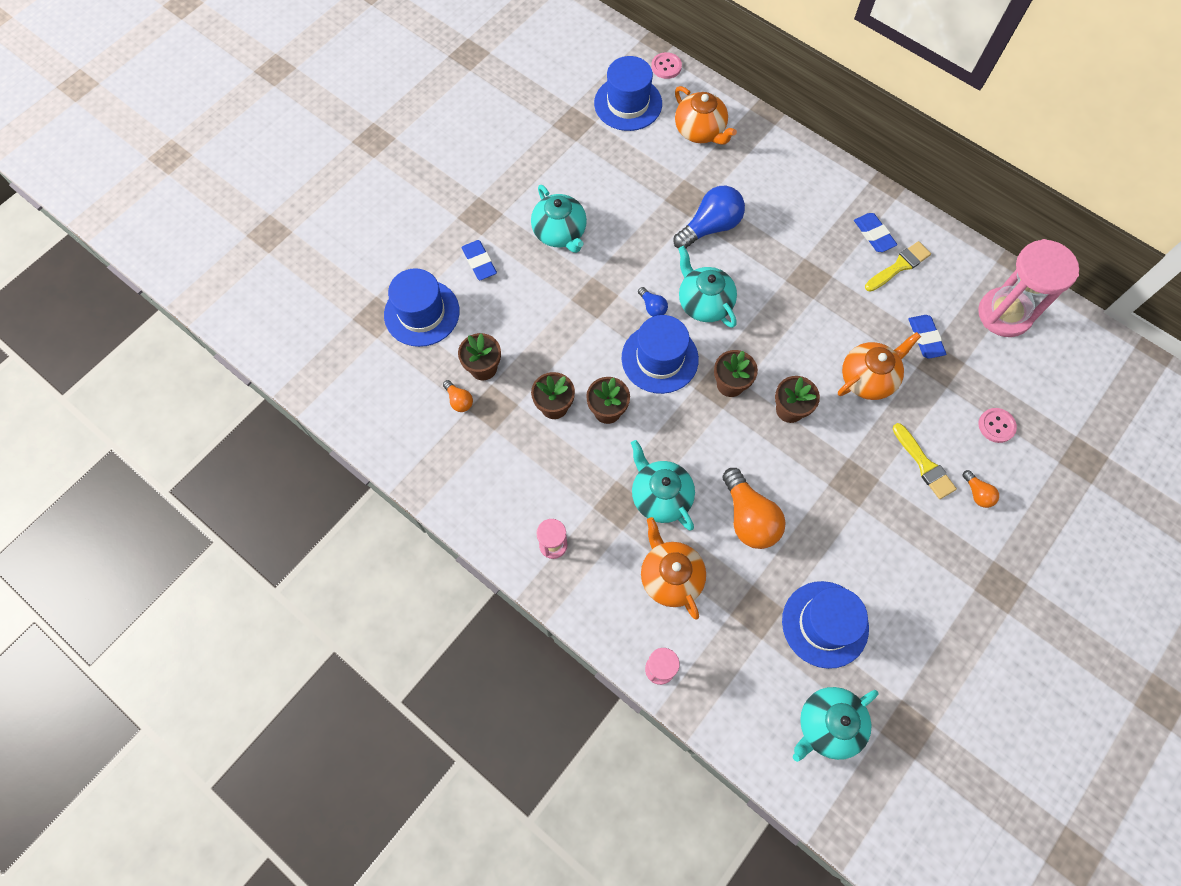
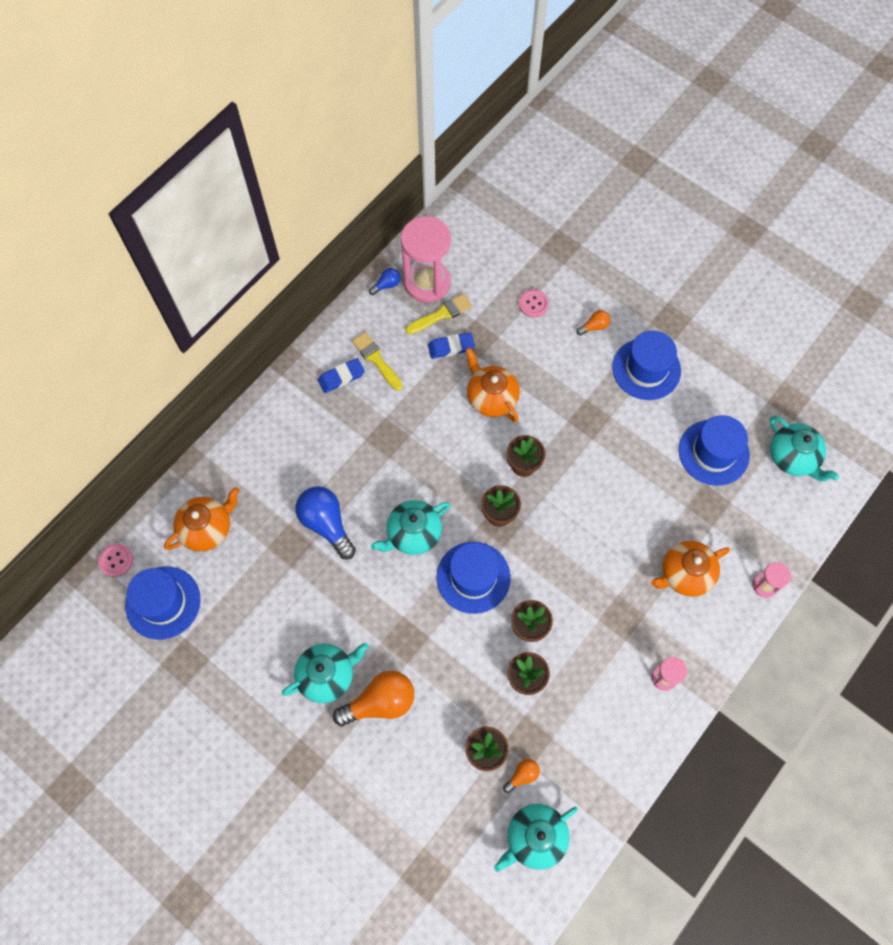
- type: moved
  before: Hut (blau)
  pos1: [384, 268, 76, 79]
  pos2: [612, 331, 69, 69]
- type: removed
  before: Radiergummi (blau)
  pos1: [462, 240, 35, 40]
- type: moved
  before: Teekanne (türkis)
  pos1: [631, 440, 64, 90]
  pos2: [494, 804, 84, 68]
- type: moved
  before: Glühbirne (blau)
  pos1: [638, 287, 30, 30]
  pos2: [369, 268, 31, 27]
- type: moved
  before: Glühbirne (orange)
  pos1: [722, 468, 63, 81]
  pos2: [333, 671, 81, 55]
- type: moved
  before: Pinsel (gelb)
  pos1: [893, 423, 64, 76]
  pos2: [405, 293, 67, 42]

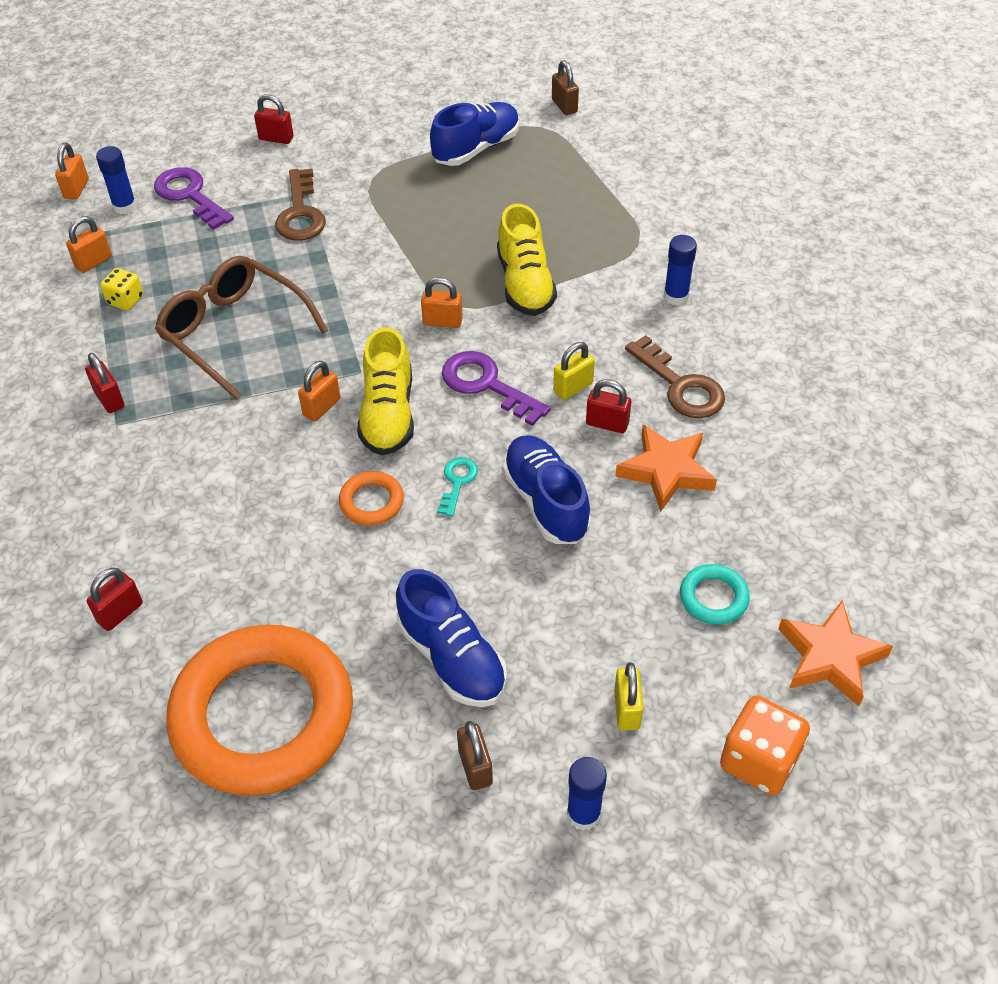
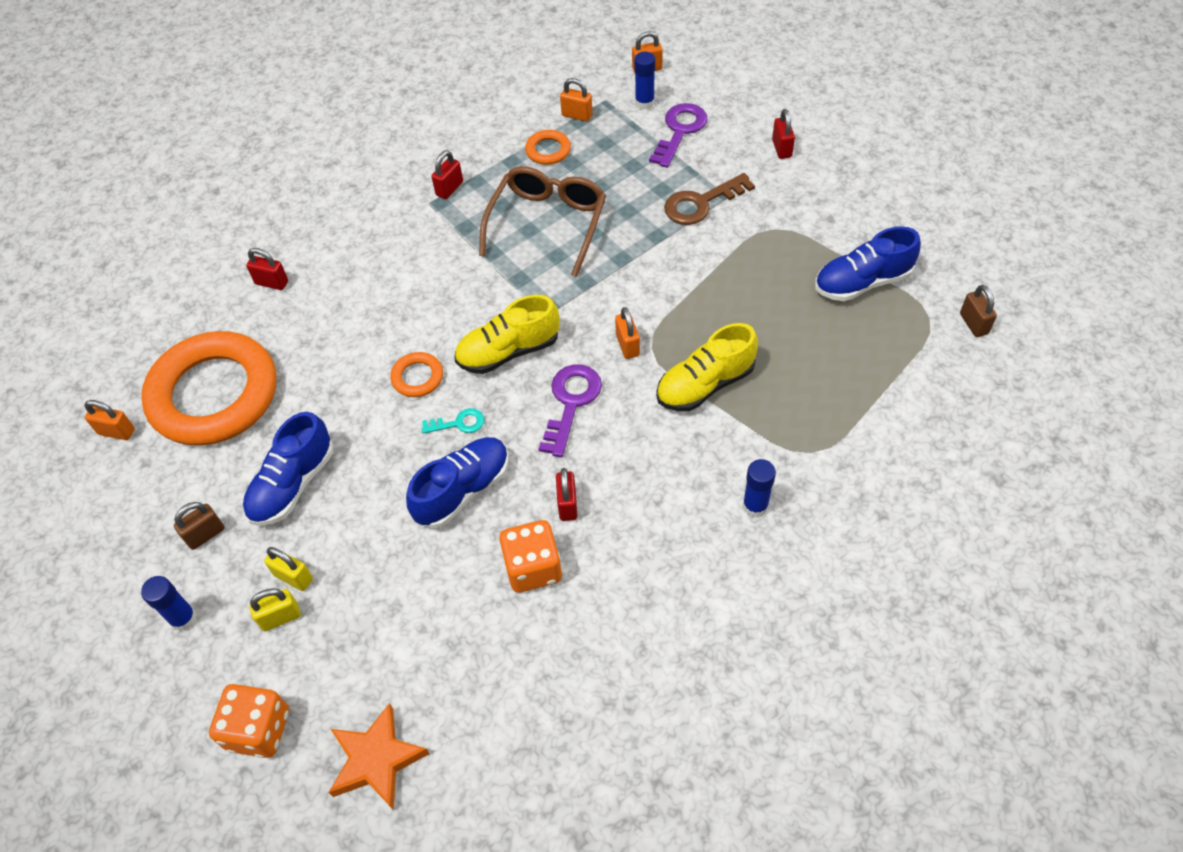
- type: replaced
  before: Spielwürfel (gelb)
  after: Ring (orange)
  pos1: [100, 268, 43, 42]
  pos2: [525, 130, 46, 35]
- type: moved
  before: Vorhängeschloss (orange)
  pos1: [298, 361, 42, 60]
  pos2: [84, 400, 51, 40]
- type: turned
  before: Schuh (blau)
  pos1: [430, 102, 89, 64]
  pos2: [815, 226, 106, 75]
  turn: 135
- type: turned
  before: Vorhängeschloss (braun)
  pos1: [552, 60, 27, 55]
  pos2: [960, 285, 37, 52]
  turn: -60
- type: moved
  before: Vorhängeschloss (gelb)
  pos1: [553, 342, 42, 58]
  pos2: [264, 547, 49, 44]
- type: replaced
  before: Stern (orange)
  after: Spielwürfel (orange)
  pos1: [615, 424, 102, 88]
  pos2: [499, 520, 63, 72]
- type: removed
  before: Schlüssel (braun)
  pos1: [625, 335, 100, 84]
- type: removed
  before: Ring (türkis)
  pos1: [680, 564, 70, 61]

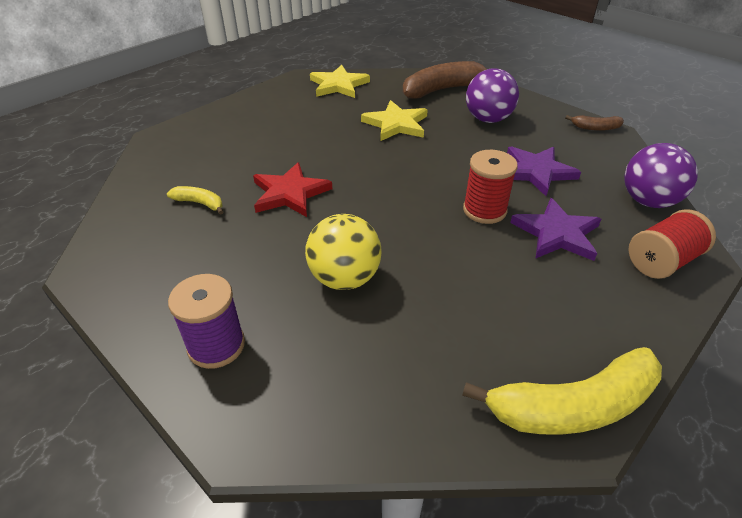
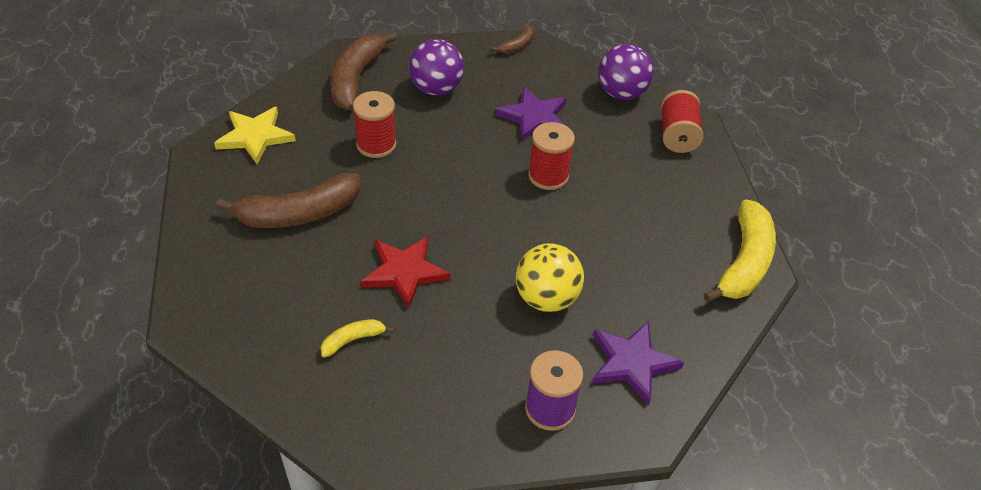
- type: replaced
  before: Stern (gelb)
  after: Garnrolle (rot)
  pos1: [361, 100, 67, 41]
  pos2: [353, 91, 43, 67]
- type: moved
  before: Stern (lila)
  pos1: [510, 198, 91, 63]
  pos2: [592, 321, 92, 84]
- type: added
  after: Banane (braun)
  pos2: [216, 173, 144, 55]

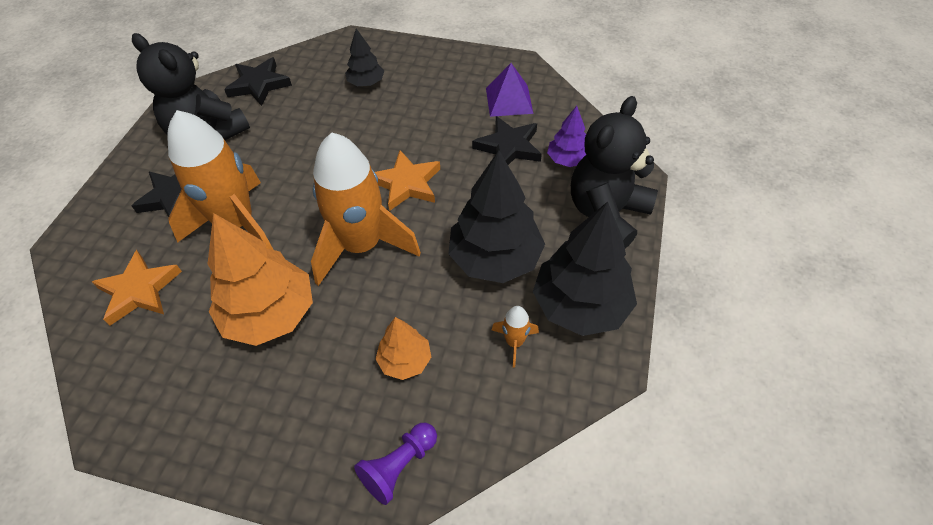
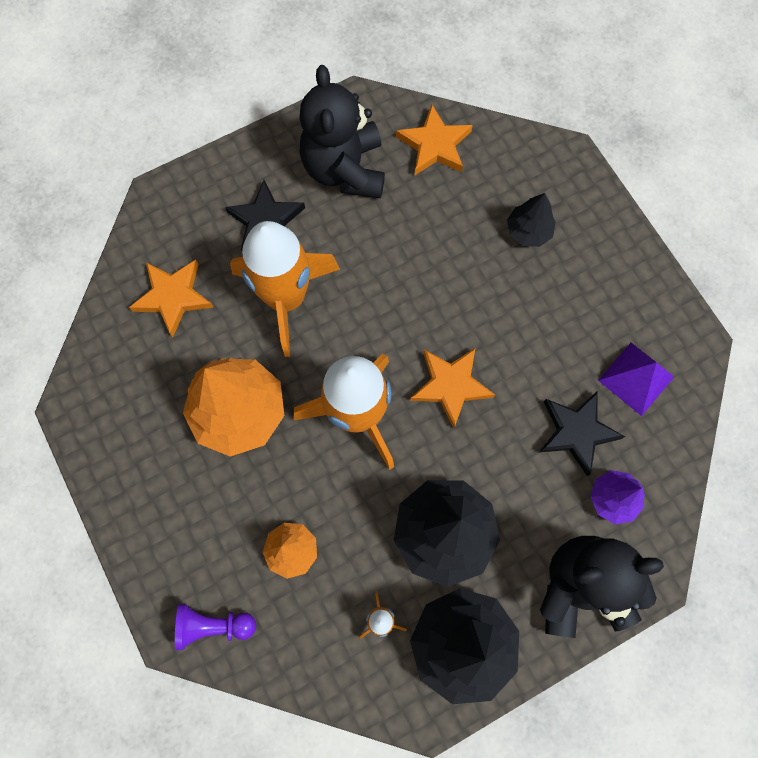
- type: recoloured
  before: Stern (schwarz)
  after: Stern (orange)
  pos1: [224, 57, 68, 49]
  pos2: [396, 104, 77, 71]

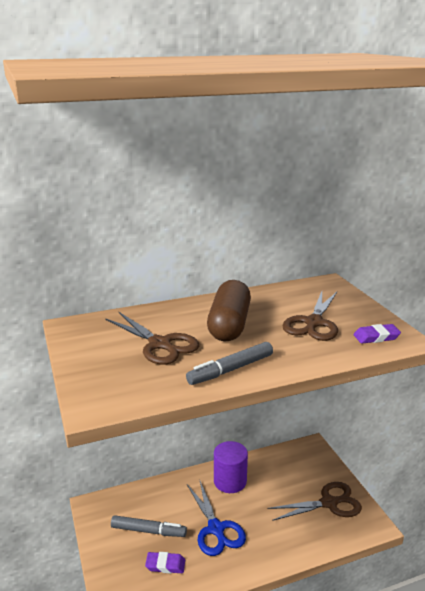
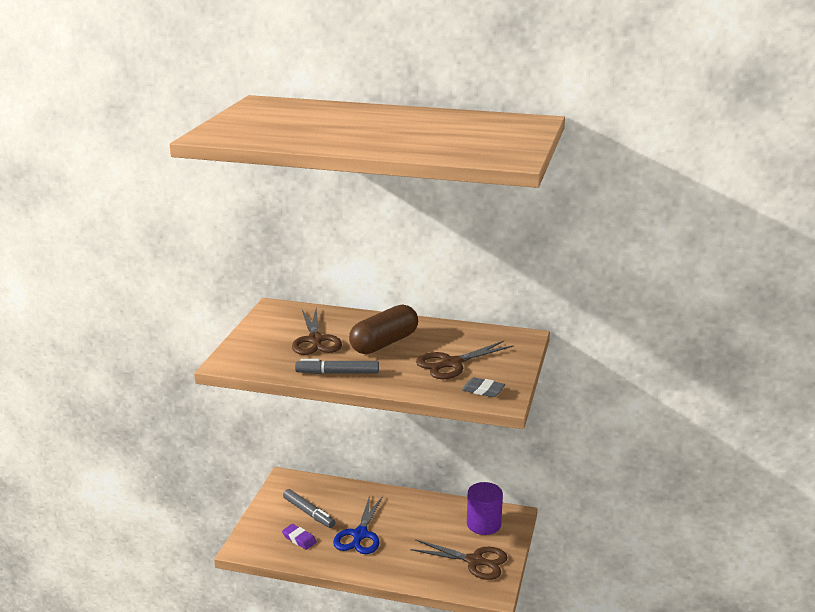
- type: moved
  before: Vollzylinder (lila)
  pos1: [214, 441, 34, 52]
  pos2: [467, 482, 36, 53]
- type: recoloured
  before: Radiergummi (lila)
  after: Radiergummi (grau)
  pos1: [354, 324, 47, 19]
  pos2: [462, 377, 43, 20]

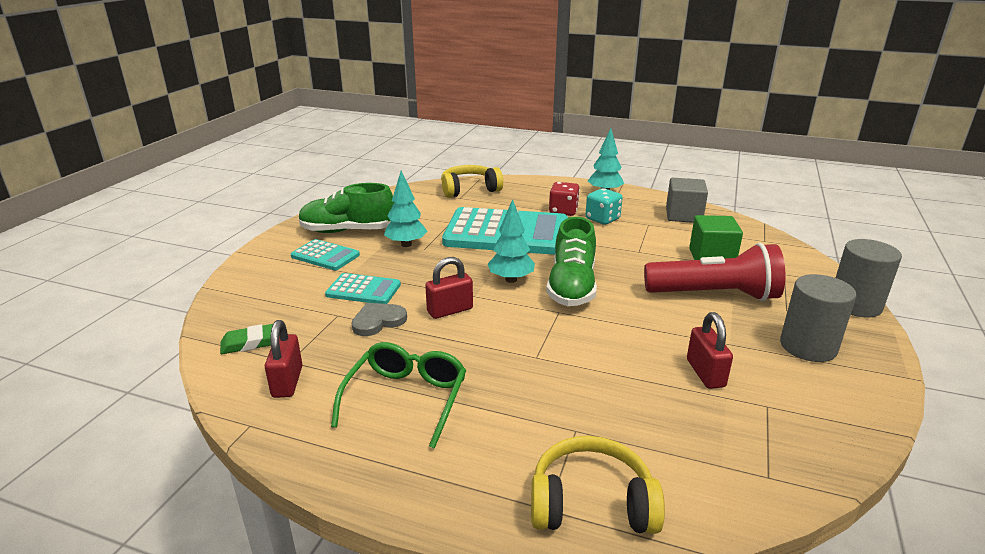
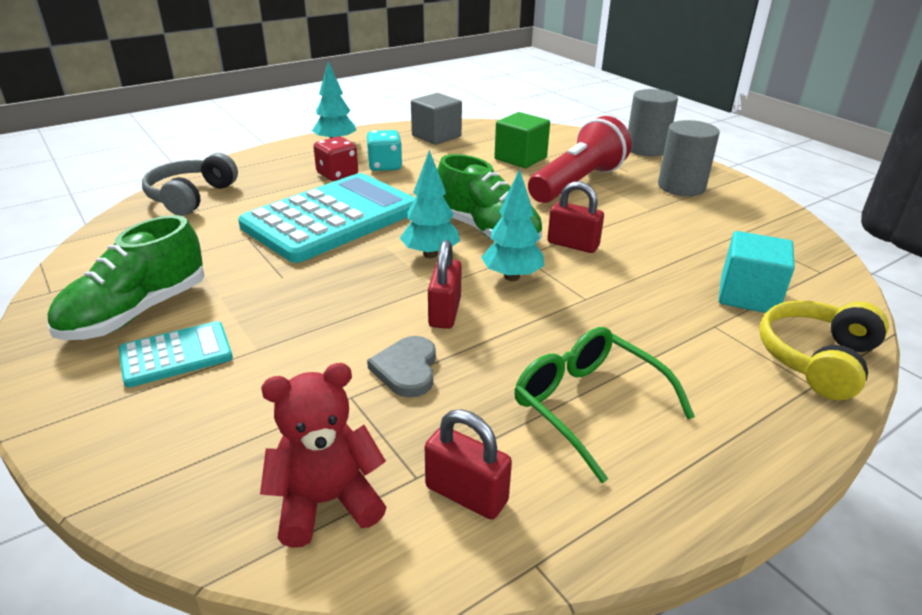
- type: replaced
  before: Radiergummi (grün)
  after: Teddybär (rot)
  pos1: [220, 324, 53, 30]
  pos2: [260, 363, 126, 185]
- type: removed
  before: Taschenrechner (türkis)
  pos1: [325, 273, 76, 31]
- type: moved
  before: Baum (türkis)
  pos1: [384, 171, 44, 76]
  pos2: [481, 169, 63, 112]
- type: recoloured
  before: Kopfhörer (gelb)
  after: Kopfhörer (grau)
  pos1: [441, 165, 62, 33]
  pos2: [142, 153, 96, 63]
- type: moved
  before: Vorhängeschloss (rot)
  pos1: [687, 312, 46, 77]
  pos2: [547, 181, 57, 72]
- type: added
  after: Kubus (türkis)
  pos2: [719, 231, 76, 82]

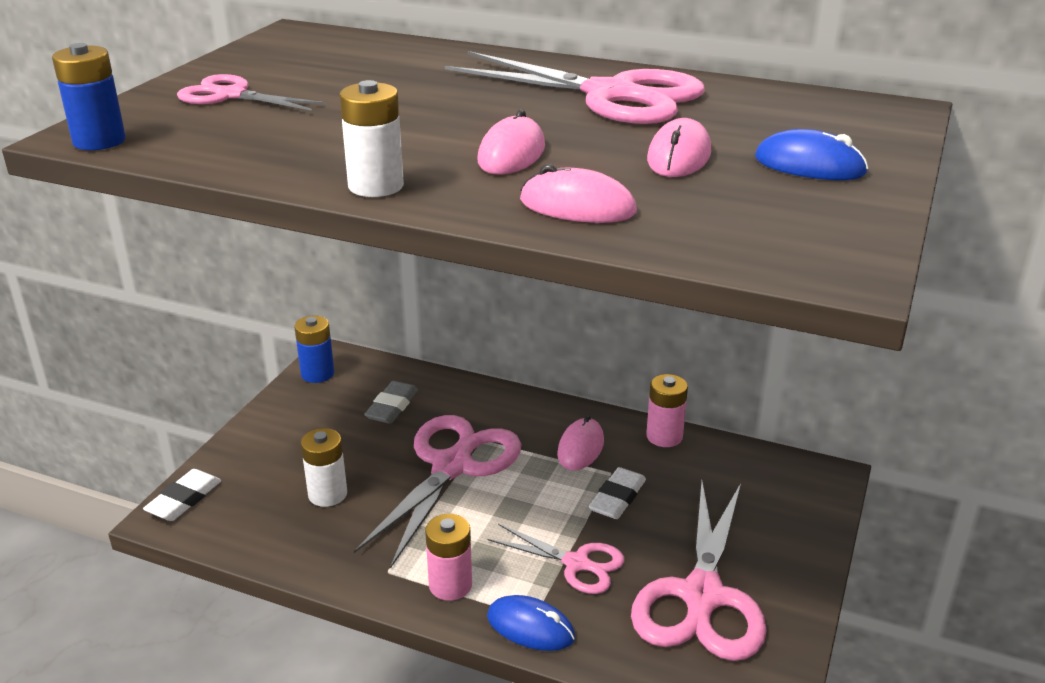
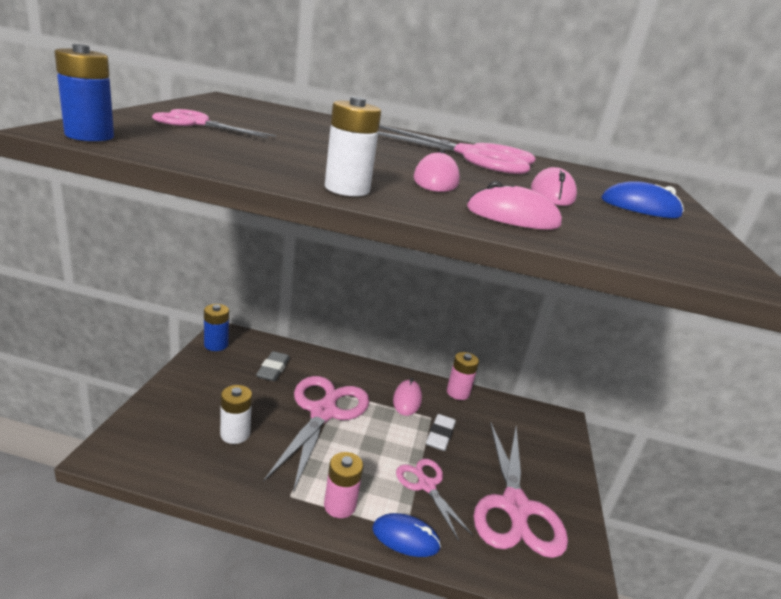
- type: removed
  before: Radiergummi (weiß)
  pos1: [143, 469, 78, 52]
- type: turned
  before: Schere (rosa)
  pos1: [487, 524, 138, 70]
  pos2: [396, 459, 77, 82]
  turn: -135

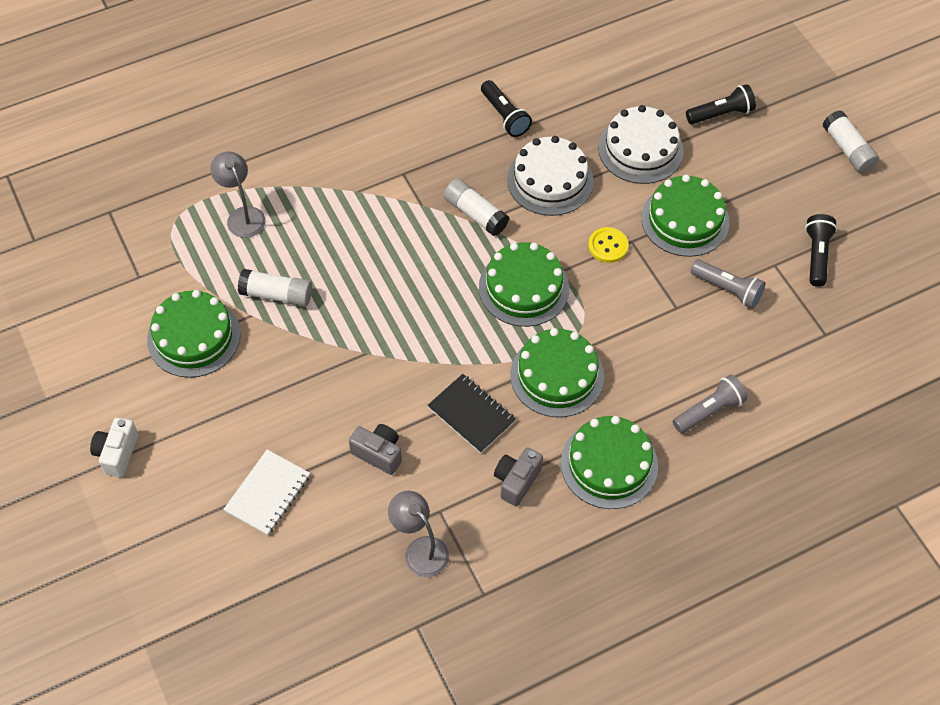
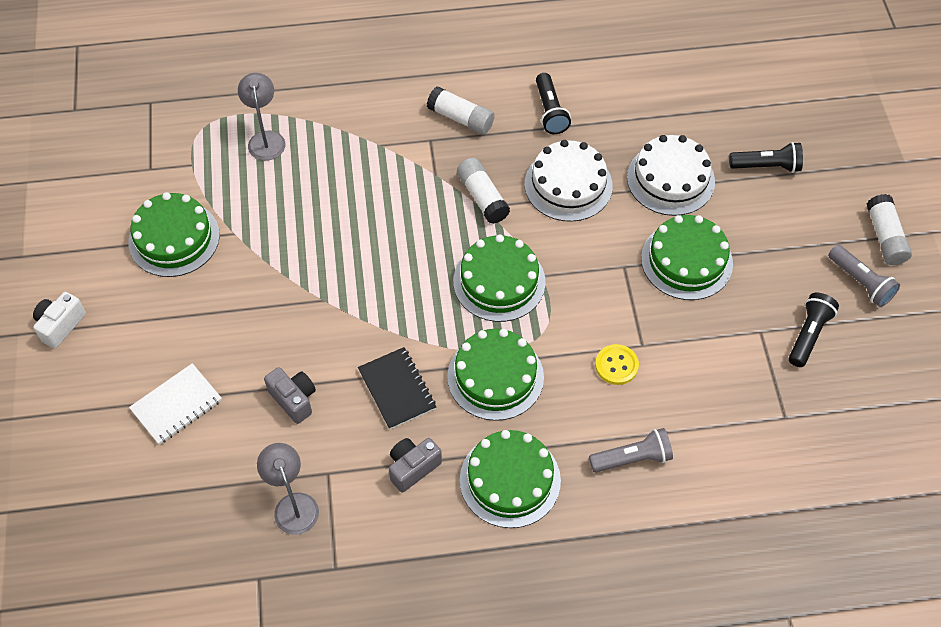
- type: moved
  before: Klebestift (weiß)
  pos1: [238, 269, 74, 38]
  pos2: [427, 86, 68, 48]
- type: moved
  before: Knopf (gelb)
  pos1: [588, 227, 41, 36]
  pos2: [595, 344, 44, 41]
- type: moved
  before: Taschenlampe (grau)
  pos1: [691, 260, 74, 49]
  pos2: [828, 245, 72, 62]

